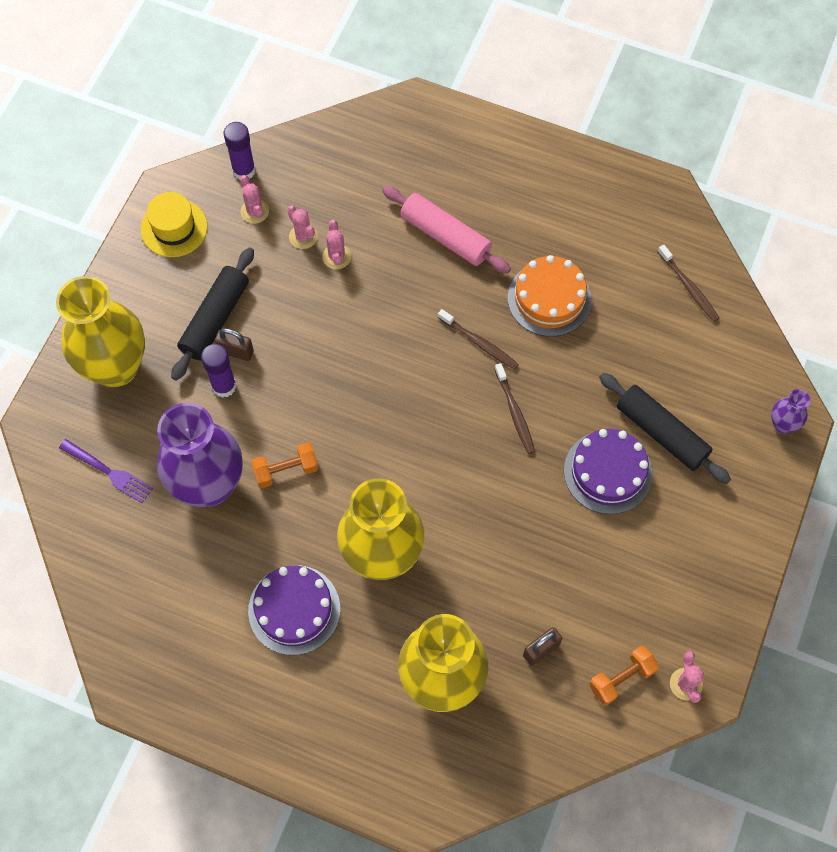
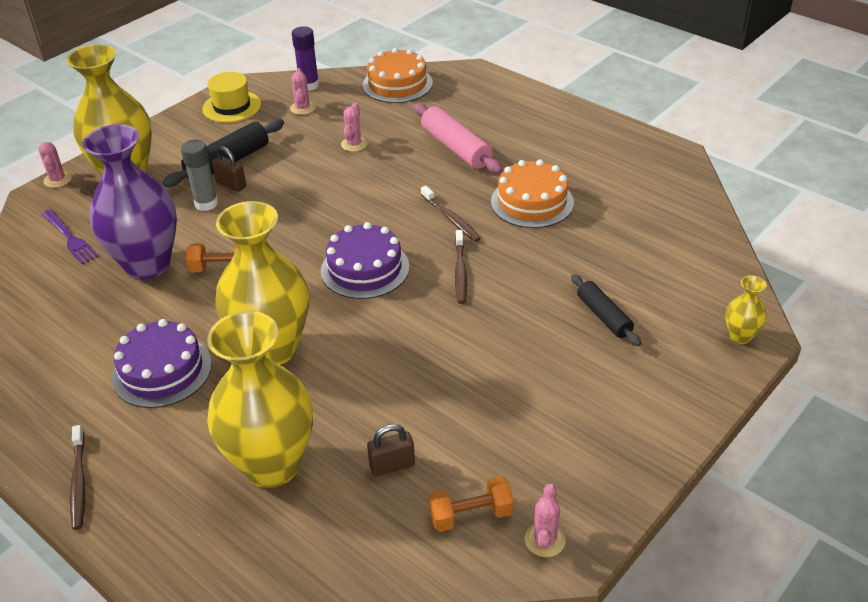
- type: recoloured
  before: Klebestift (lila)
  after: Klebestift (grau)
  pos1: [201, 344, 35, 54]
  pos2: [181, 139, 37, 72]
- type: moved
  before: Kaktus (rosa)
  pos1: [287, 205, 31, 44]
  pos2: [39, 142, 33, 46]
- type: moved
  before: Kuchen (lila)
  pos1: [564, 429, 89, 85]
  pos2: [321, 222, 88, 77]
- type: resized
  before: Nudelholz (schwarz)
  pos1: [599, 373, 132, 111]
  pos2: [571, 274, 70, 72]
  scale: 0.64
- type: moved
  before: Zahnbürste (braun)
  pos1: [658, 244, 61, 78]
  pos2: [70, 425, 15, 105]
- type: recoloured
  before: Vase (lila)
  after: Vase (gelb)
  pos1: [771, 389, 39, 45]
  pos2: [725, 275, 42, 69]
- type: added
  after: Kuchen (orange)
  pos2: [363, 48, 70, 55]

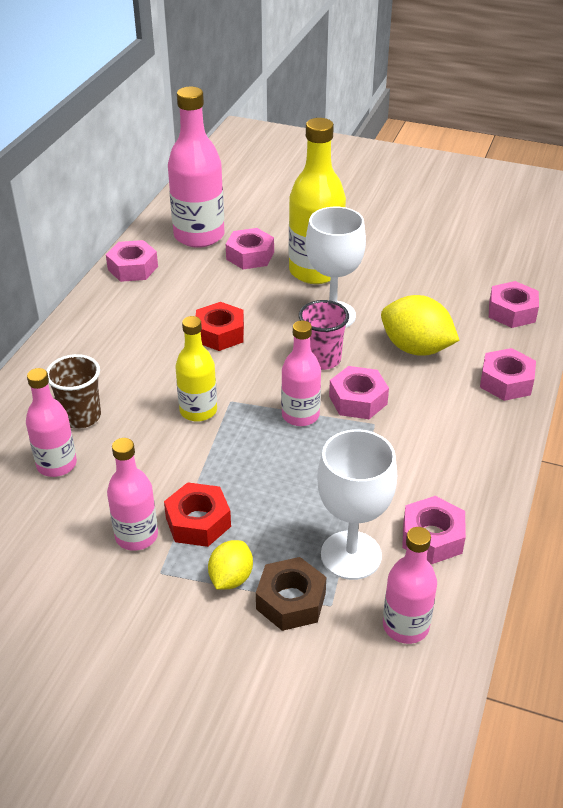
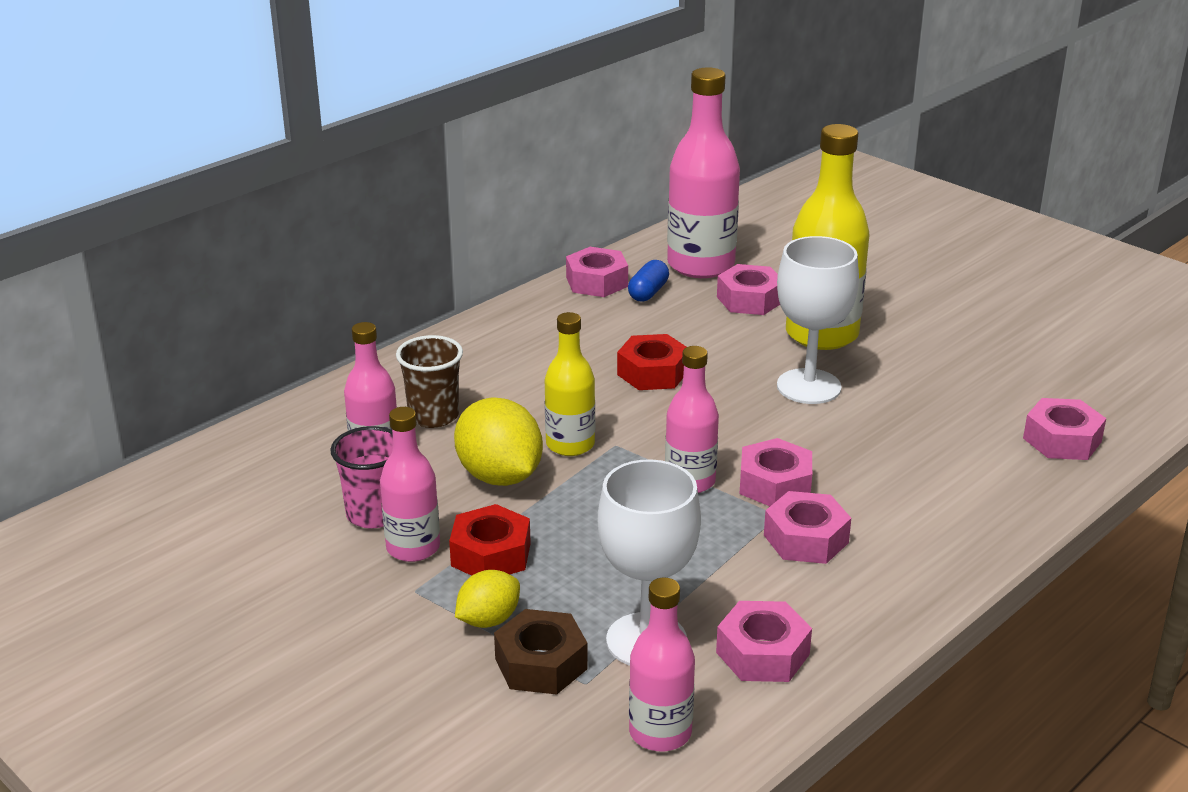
- type: moved
  before: Becher (rosa)
  pos1: [299, 300, 50, 70]
  pos2: [330, 426, 63, 102]
- type: moved
  before: Zitrone (gelb)
  pos1: [381, 295, 79, 61]
  pos2: [454, 398, 89, 88]
- type: moved
  before: Sechskantmutter (rosa)
  pos1: [480, 348, 56, 53]
  pos2: [764, 491, 87, 73]
- type: added
  after: Kapsel (blau)
  pos2: [628, 260, 41, 42]

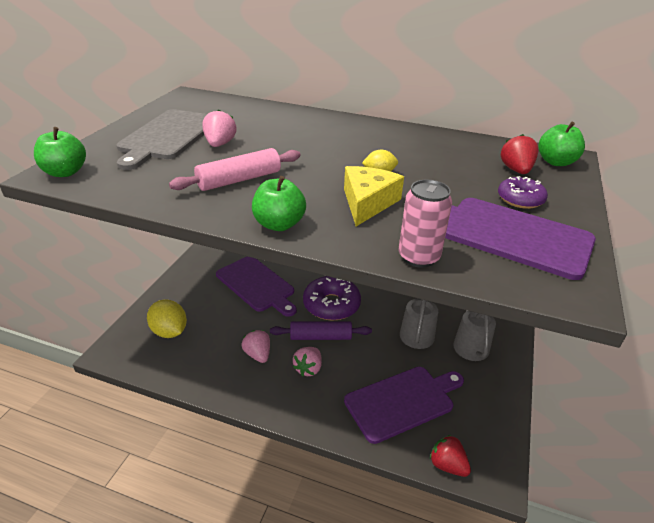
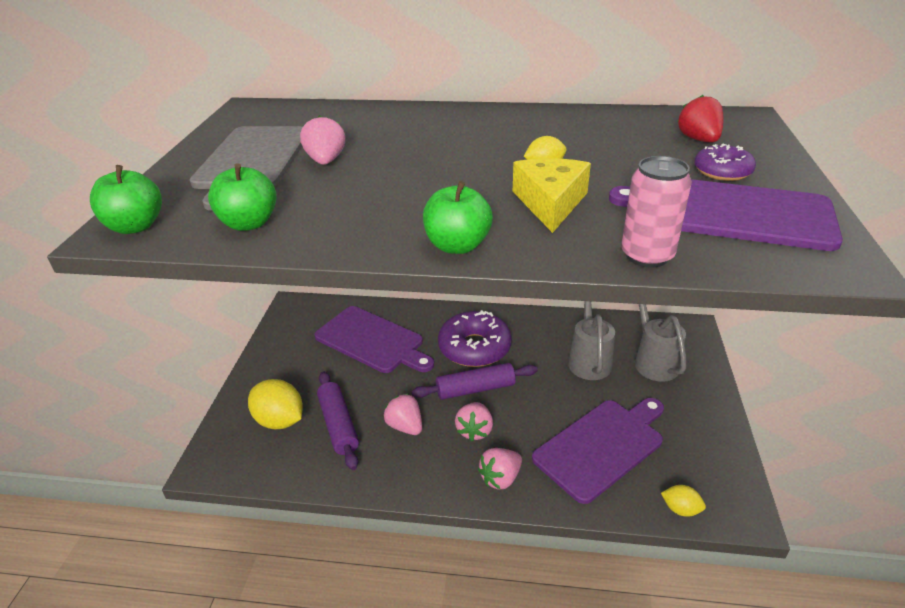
- type: removed
  before: Nudelholz (rosa)
  pos1: [169, 148, 132, 43]
- type: replaced
  before: Erdbeere (rot)
  after: Zitrone (gelb)
  pos1: [430, 435, 41, 42]
  pos2: [661, 485, 45, 32]
- type: moved
  before: Apfel (grün)
  pos1: [538, 122, 47, 44]
  pos2: [208, 163, 69, 68]
- type: added
  after: Nudelholz (lila)
  pos2: [317, 371, 42, 99]
- type: added
  after: Erdbeere (rosa)
  pos2: [478, 448, 44, 42]

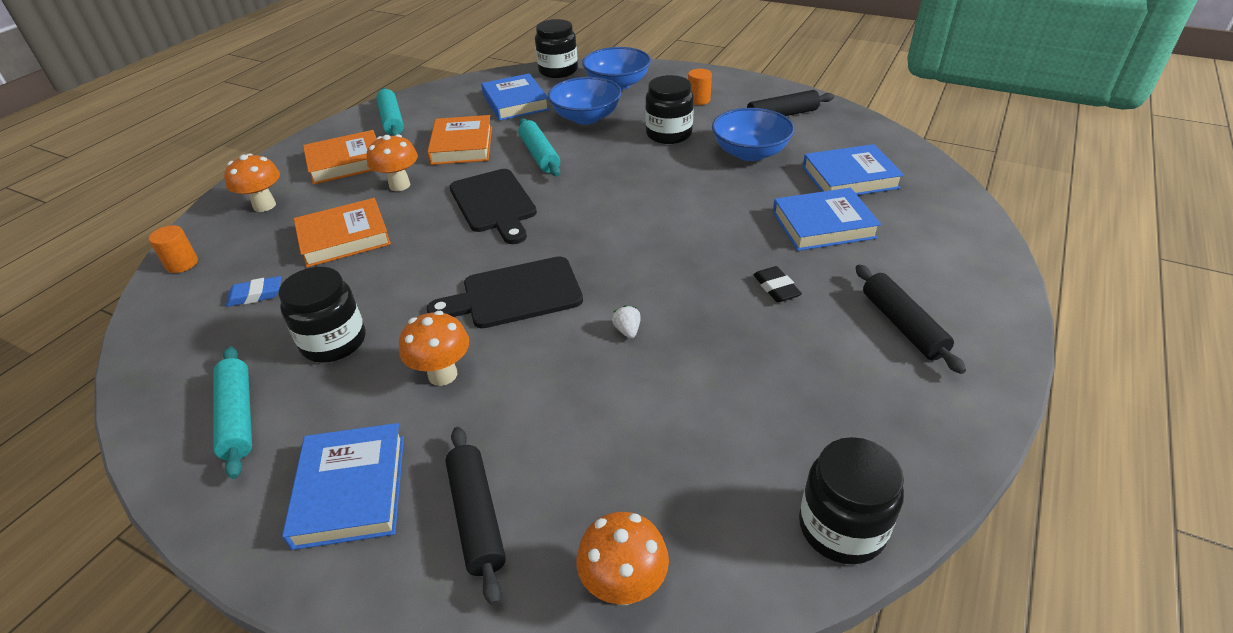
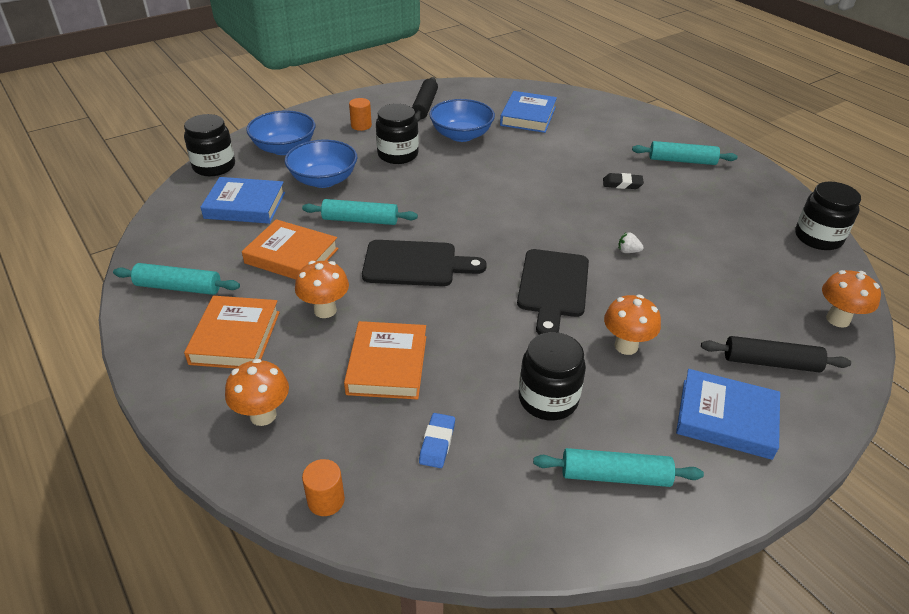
- type: removed
  before: Buch (blau)
  pos1: [773, 188, 108, 63]
- type: recoloured
  before: Nudelholz (schwarz)
  after: Nudelholz (türkis)
  pos1: [856, 265, 110, 109]
  pos2: [632, 141, 106, 24]

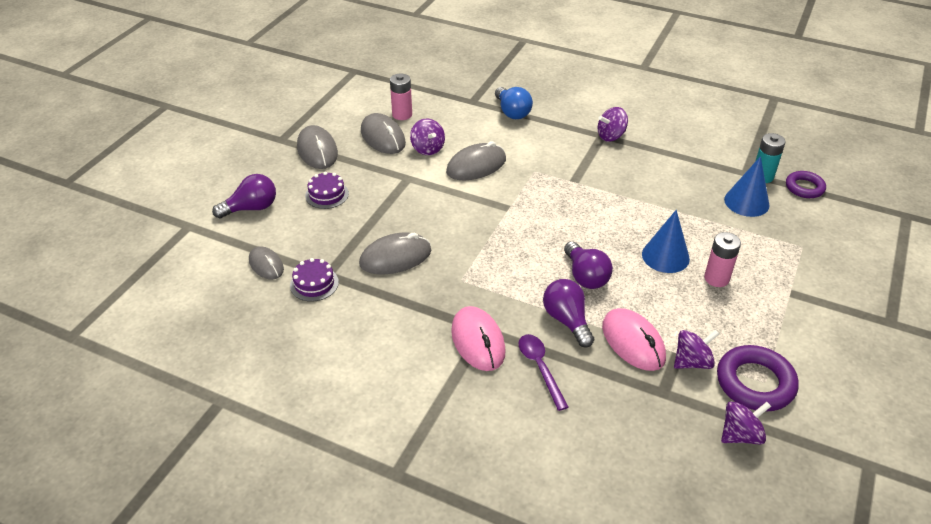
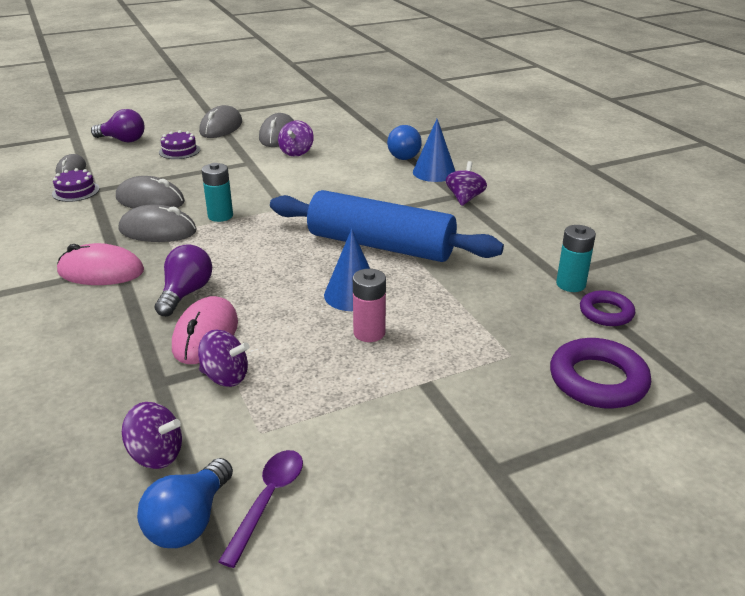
- type: removed
  before: Batterie (rosa)
  pos1: [390, 73, 22, 47]
- type: moved
  before: Computermaus (grau)
  pos1: [446, 141, 60, 39]
  pos2: [119, 204, 78, 38]
- type: turned
  before: Computermaus (rosa)
  pos1: [451, 306, 55, 65]
  pos2: [57, 243, 87, 42]
  turn: 75
- type: moved
  before: Löffel (lila)
  pos1: [519, 334, 49, 77]
  pos2: [218, 450, 85, 118]
- type: removed
  before: Glühbirne (lila)
  pos1: [564, 241, 49, 48]
- type: turned
  before: Kreisel (lila)
  pos1: [598, 107, 30, 34]
  pos2: [446, 161, 41, 45]
  turn: 90
- type: moved
  before: Ring (lila)
  pos1: [717, 345, 82, 67]
  pos2: [550, 338, 101, 71]
- type: moved
  before: Kegel (blau)
  pos1: [724, 156, 46, 61]
  pos2: [413, 119, 42, 63]
- type: added
  after: Glühbirne (blau)
  pos2: [137, 458, 96, 90]
- type: added
  after: Batterie (türkis)
  pos2: [202, 163, 31, 59]
- type: added
  after: Nudelholz (blau)
  pos2: [270, 190, 234, 72]

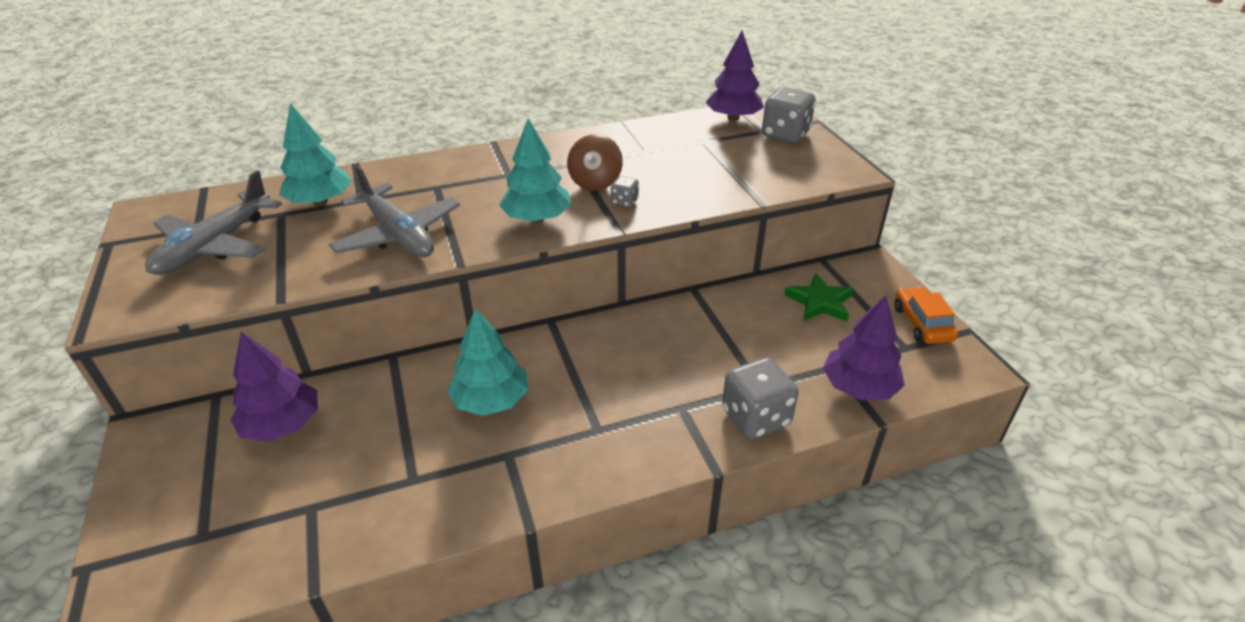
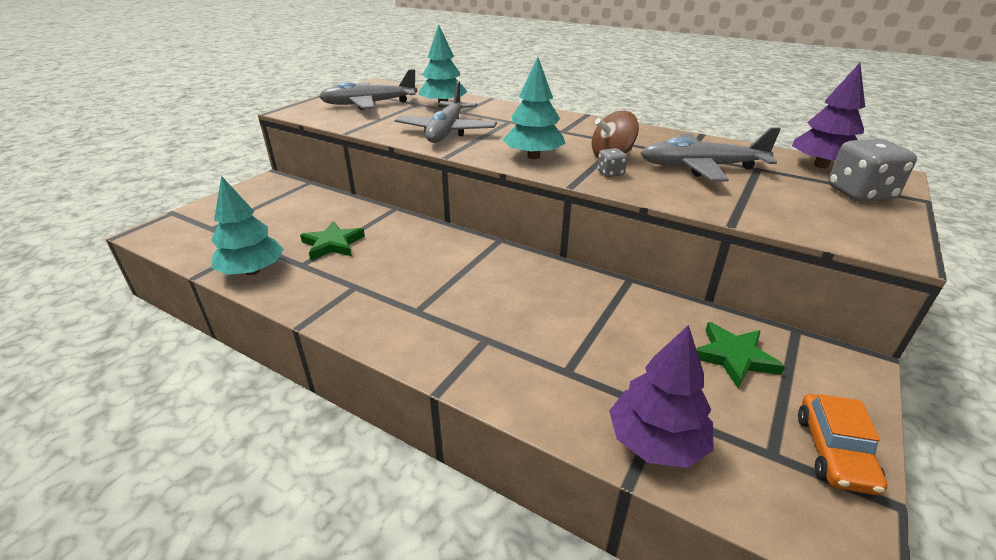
- type: removed
  before: Baum (lila)
  pos1: [230, 332, 88, 110]
- type: moved
  before: Baum (türkis)
  pos1: [447, 308, 81, 108]
  pos2: [211, 176, 73, 99]
- type: removed
  before: Spielwürfel (grau)
  pos1: [722, 358, 76, 81]
- type: turned
  before: Auto (orange)
  pos1: [894, 287, 64, 57]
  pos2: [798, 394, 90, 101]
  turn: 150
- type: added
  after: Stern (grün)
  pos2: [300, 221, 65, 39]
- type: added
  after: Flugzeug (grau)
  pos2: [641, 127, 140, 55]

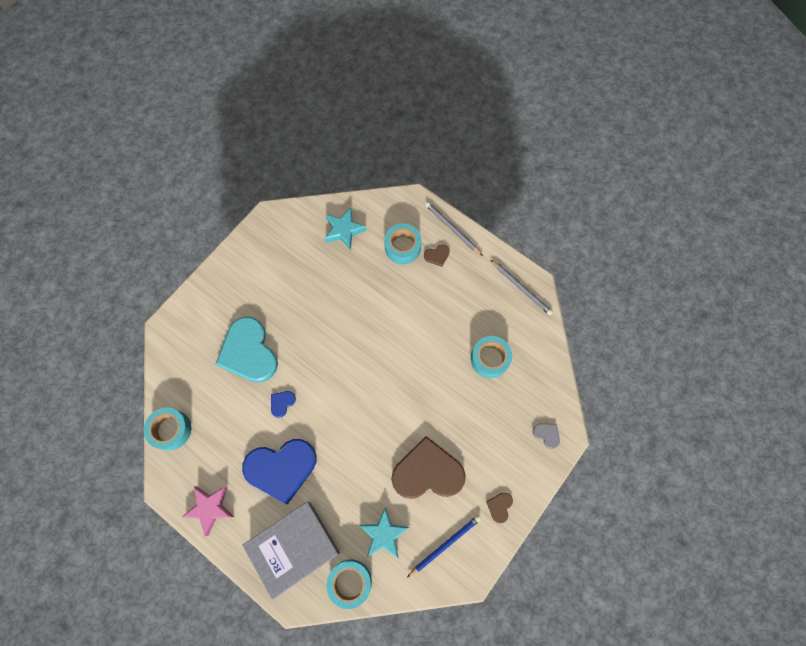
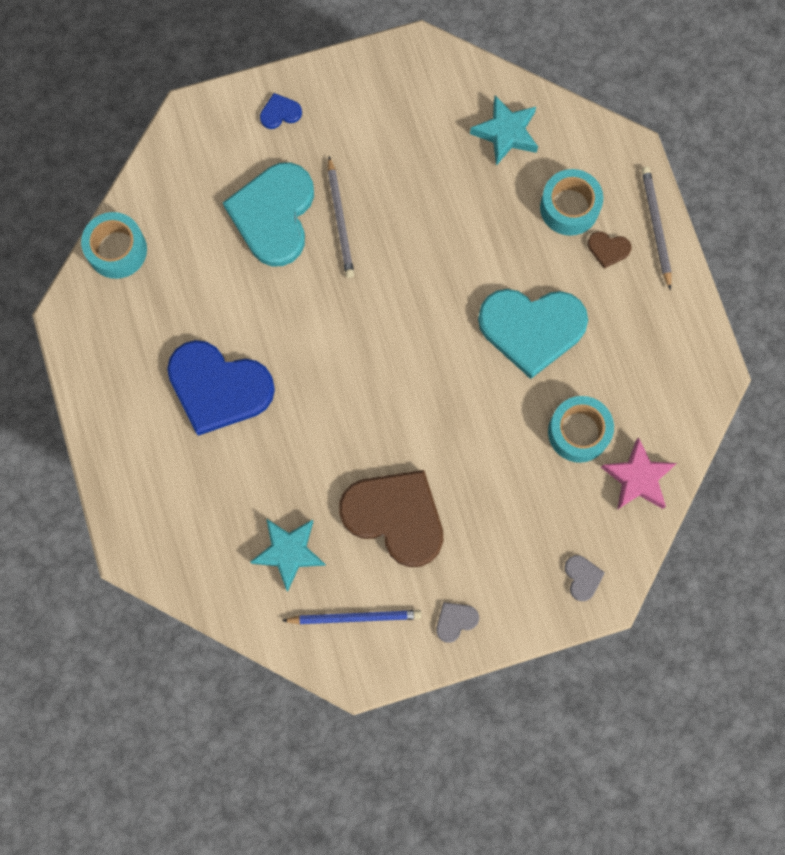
- type: moved
  before: Stern (rosa)
  pos1: [182, 486, 52, 50]
  pos2: [601, 438, 76, 72]
- type: removed
  before: Buch (grau)
  pos1: [242, 502, 98, 97]
- type: moved
  before: Herz (blau)
  pos1: [271, 391, 25, 27]
  pos2: [260, 93, 42, 36]
- type: removed
  before: Klebeband (türkis)
  pos1: [326, 559, 46, 50]
- type: recoloured
  before: Herz (braun)
  after: Herz (grau)
  pos1: [486, 492, 27, 31]
  pos2: [436, 602, 43, 41]
- type: moved
  before: Bleistift (grau)
  pos1: [491, 260, 62, 55]
  pos2: [328, 156, 26, 122]
- type: added
  after: Herz (türkis)
  pos2: [478, 289, 110, 90]

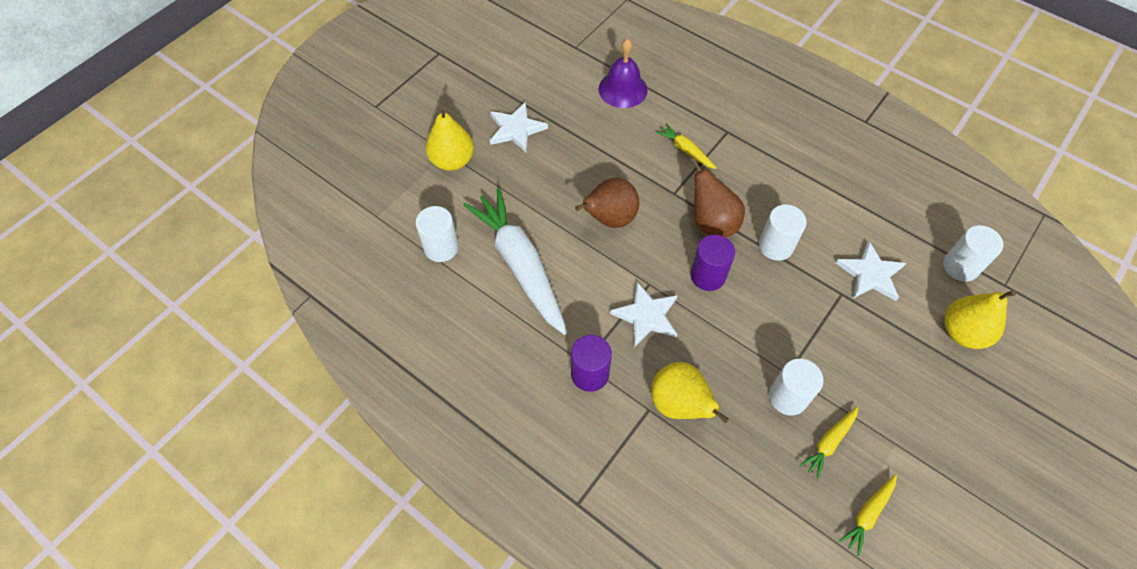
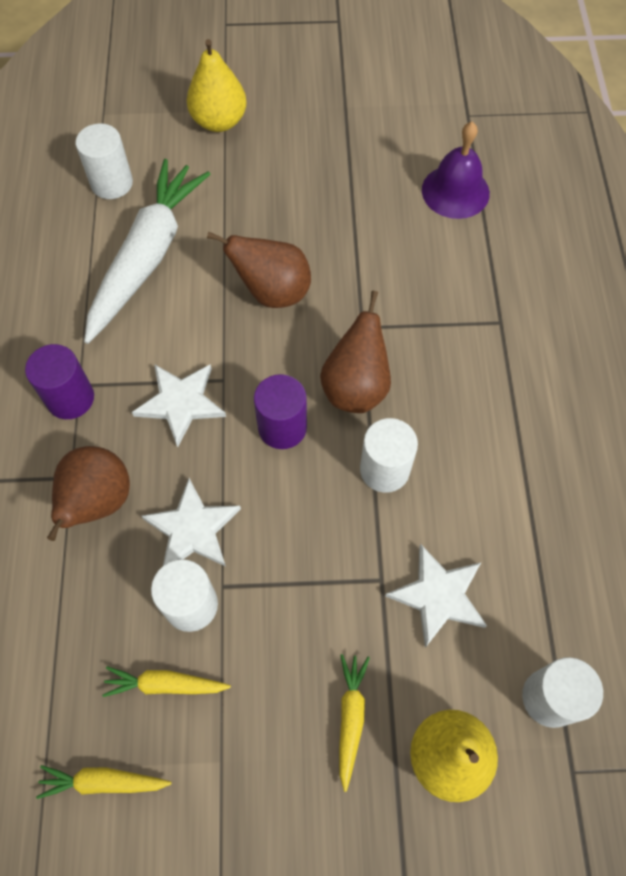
- type: moved
  before: Stern (weiß)
  pos1: [490, 102, 58, 51]
  pos2: [141, 478, 100, 89]
- type: recoloured
  before: Birne (gelb)
  after: Birne (braun)
  pos1: [651, 362, 78, 61]
  pos2: [47, 446, 83, 95]
- type: moved
  before: Karotte (gelb)
  pos1: [656, 123, 60, 46]
  pos2: [339, 654, 31, 138]

